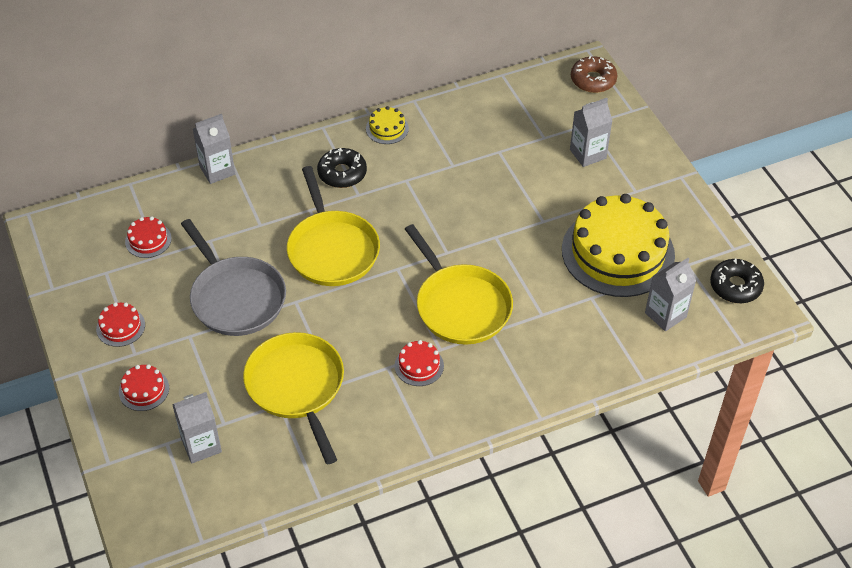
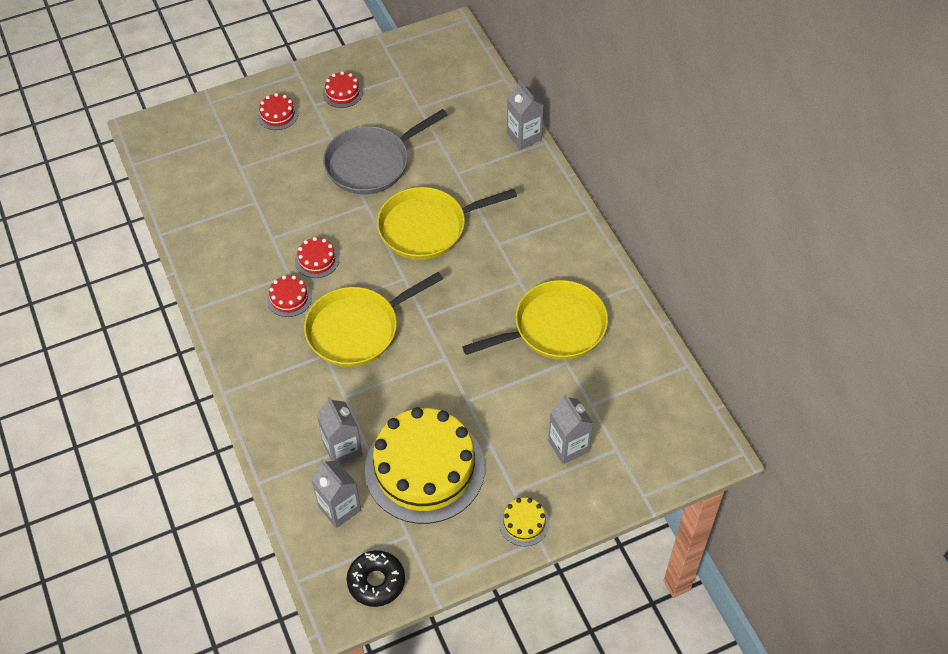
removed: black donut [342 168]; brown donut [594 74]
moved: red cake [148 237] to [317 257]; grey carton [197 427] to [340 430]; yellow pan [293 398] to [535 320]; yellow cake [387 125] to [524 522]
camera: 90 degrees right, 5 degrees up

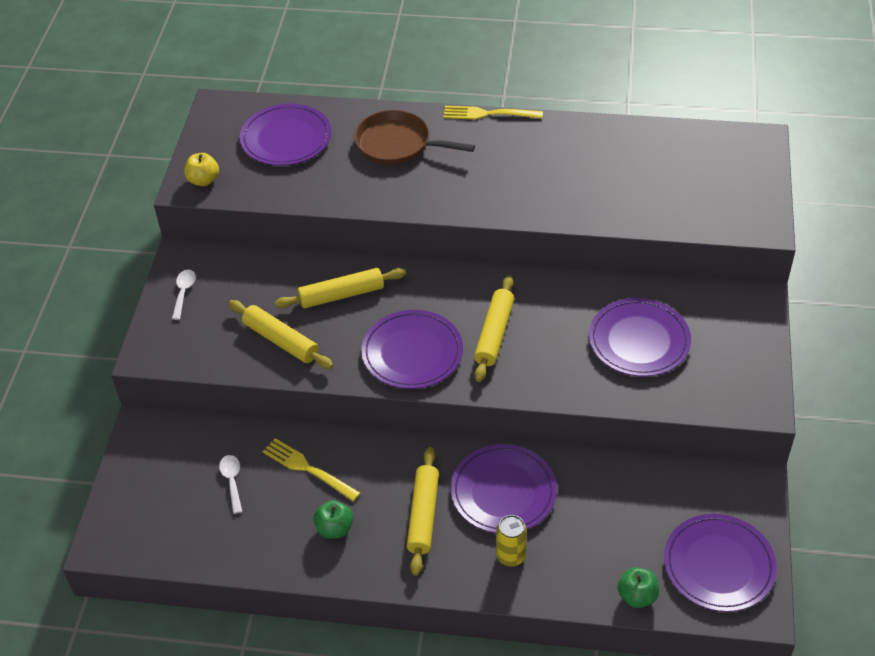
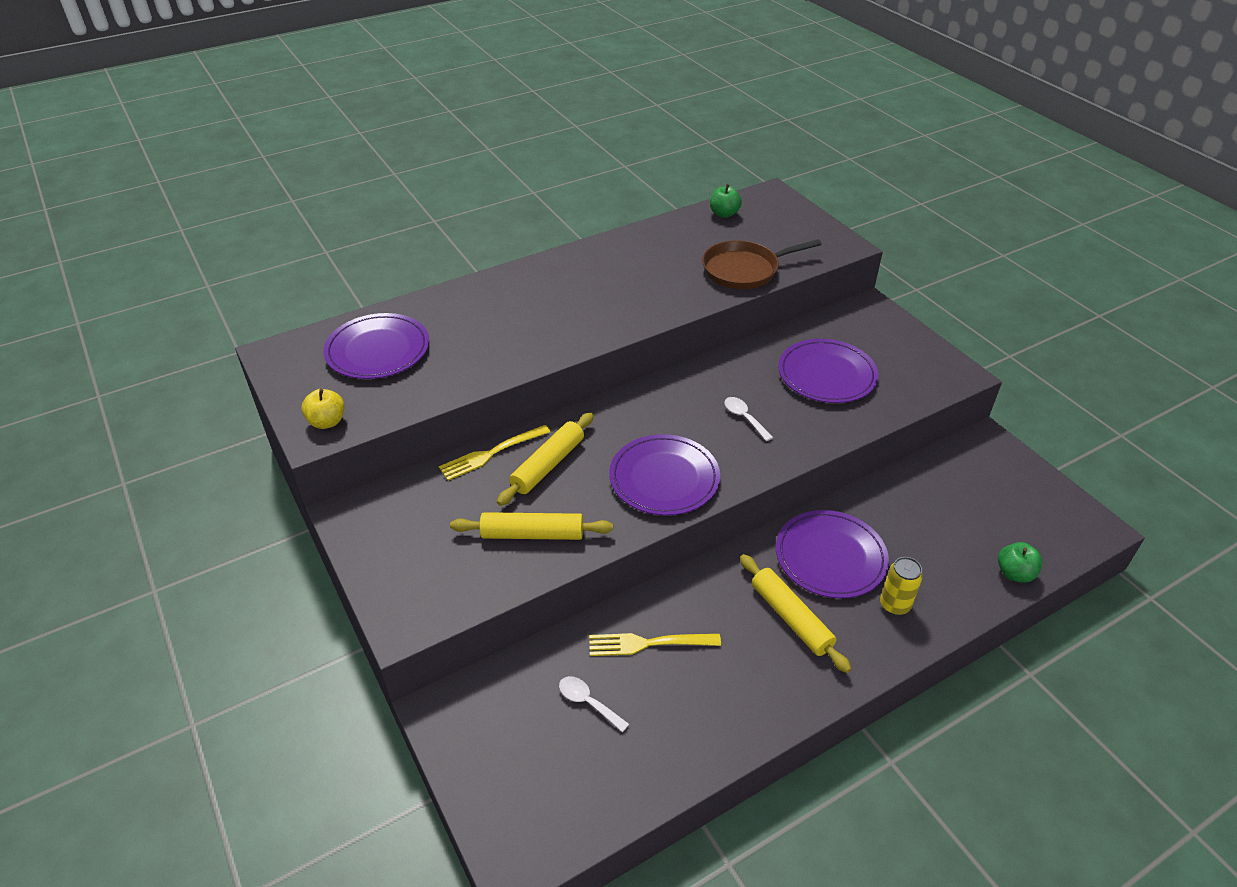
removed: yellow rolling pin [494 328]; purple plate [720 563]
moved: white spoon [184 295] to [748 419]; green apple [333 519] to [726 201]; brown pan [414 137] to [762 264]; yellow fork [493 113] to [494 453]
camera: 40 degrees left, 5 degrees down

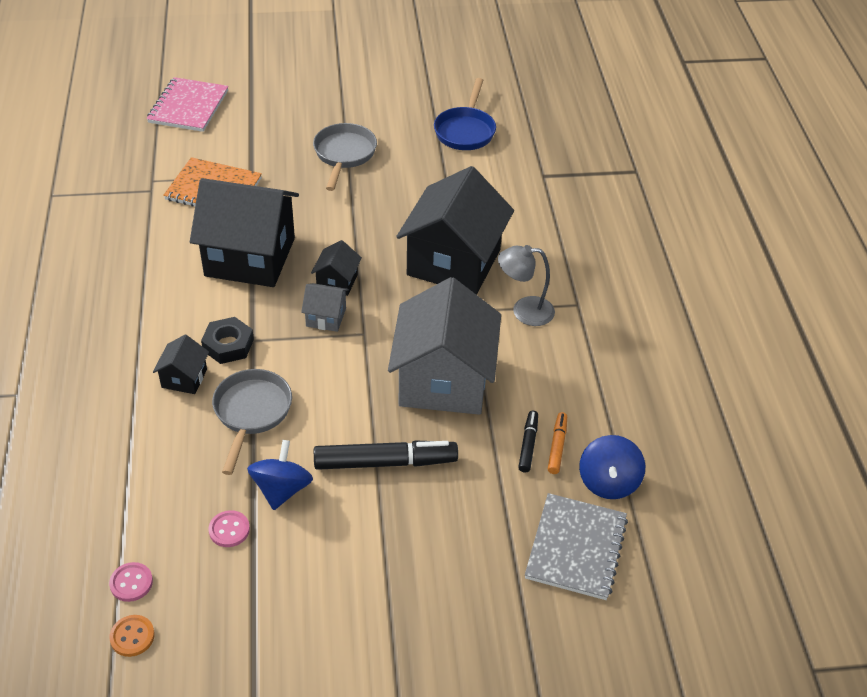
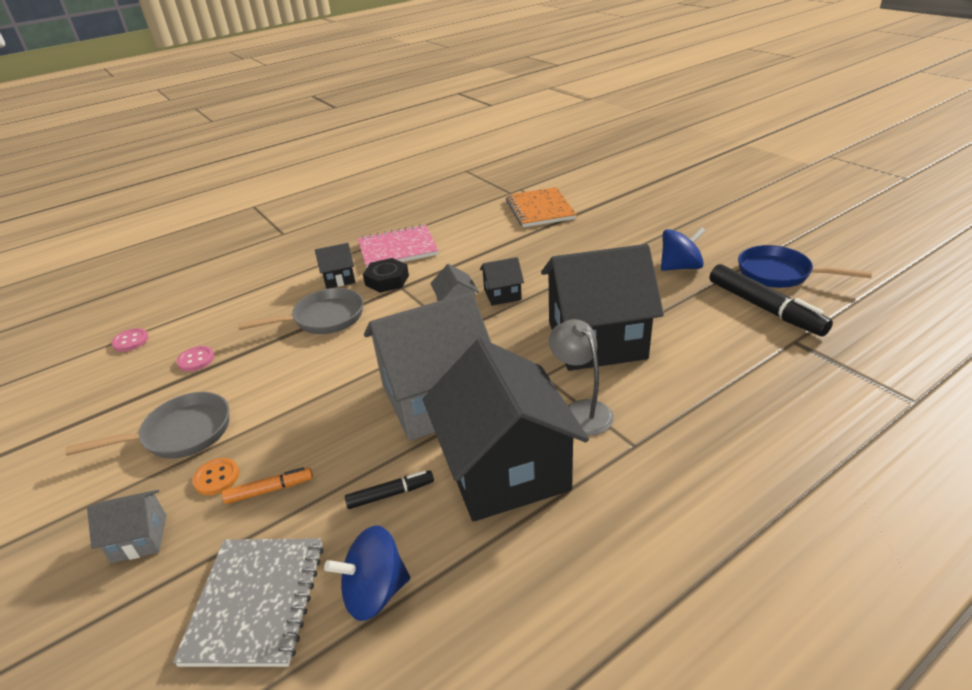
added: grey house [127 526]
moved: orange button [132 636] to [215 476]; pink notebook [187 104] to [398 246]; black house [244 232] to [506 430]; blue spinning top [280 475] to [683 249]; grey pan [345 157] to [147 425]; black marker [386 455] to [771 300]; orange marker [557 443] to [267 485]
turned: blue pan [465 114] = [805 266] 45 degrees clockwise; grey notebook [576 546] = [248 602] 75 degrees counterclockwise
camera: 65 degrees right, 10 degrees down

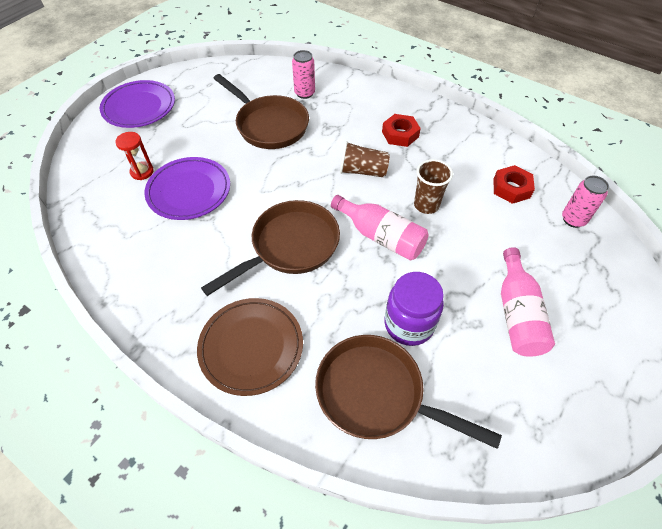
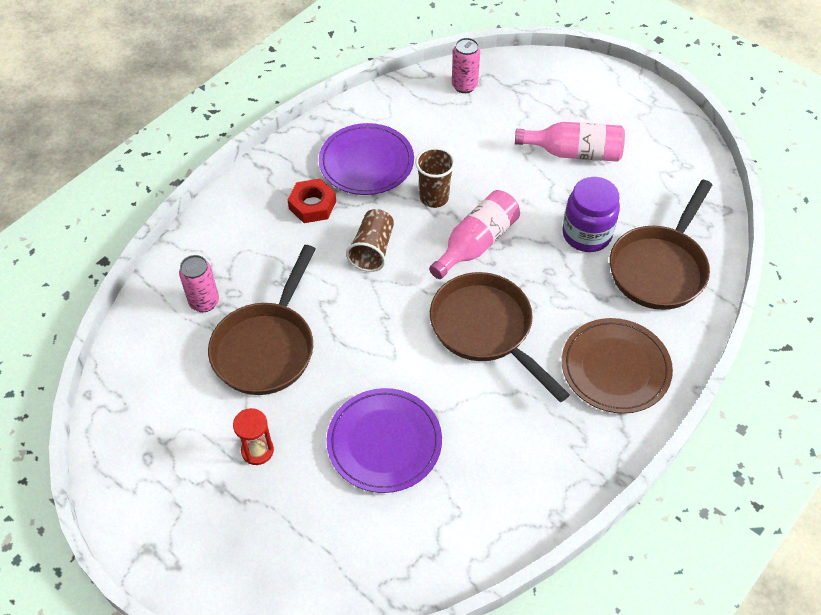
removed: red nut [514 184]
moved: purple plate [137 104] to [366 159]; red hourglass [134 156] to [253 436]
turned: brown pan [261 111] = [261 320] 150 degrees clockwise
camera: 85 degrees left, 0 degrees up

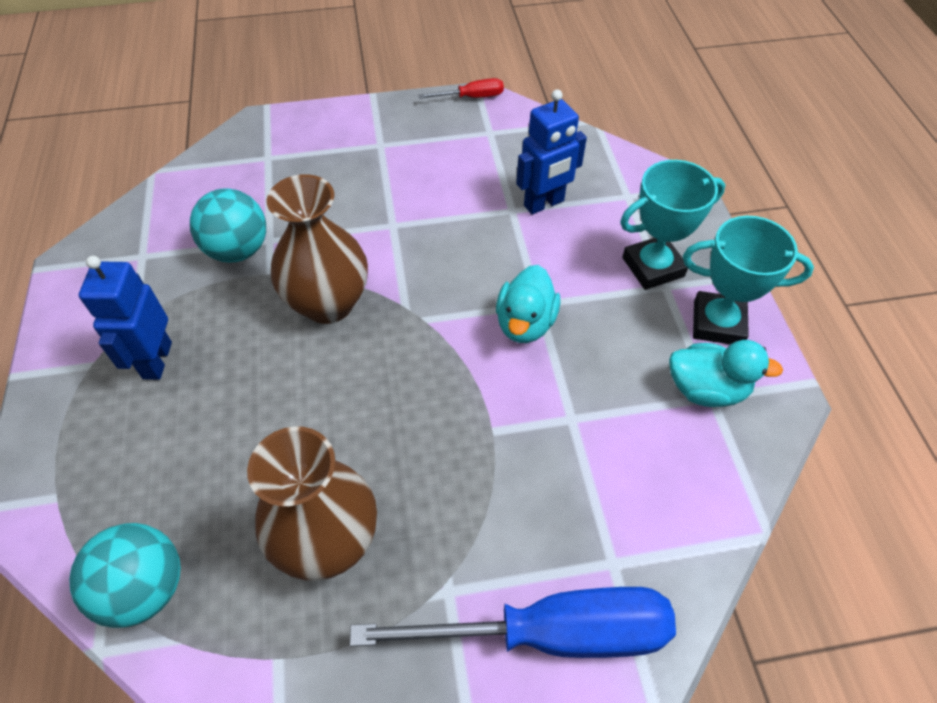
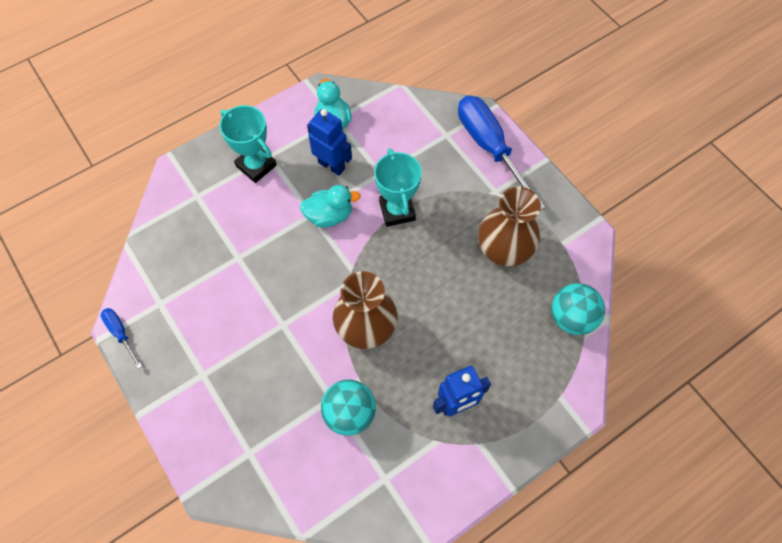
moved: blue robot [551 151] to [329 142]; turquoise trophy [748 280] to [398 187]
recoloured: red screwdriver [461 88] to blue screwdriver [121 338]
camera: 115 degrees left, 10 degrees up

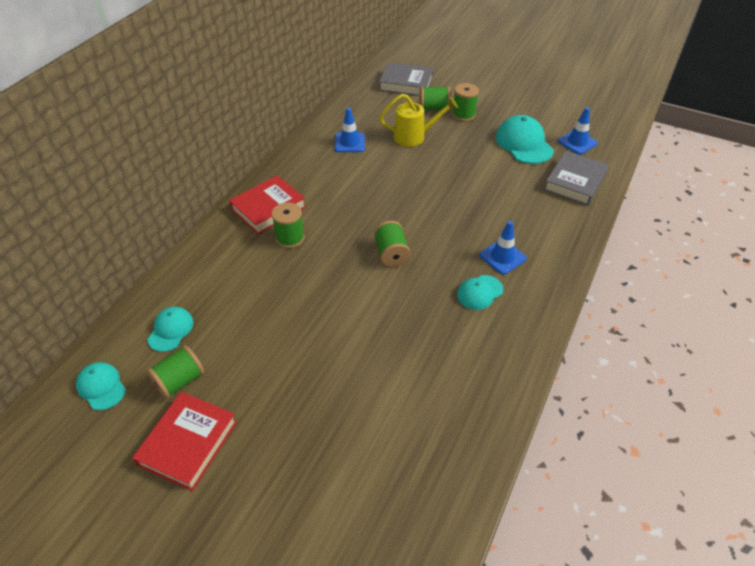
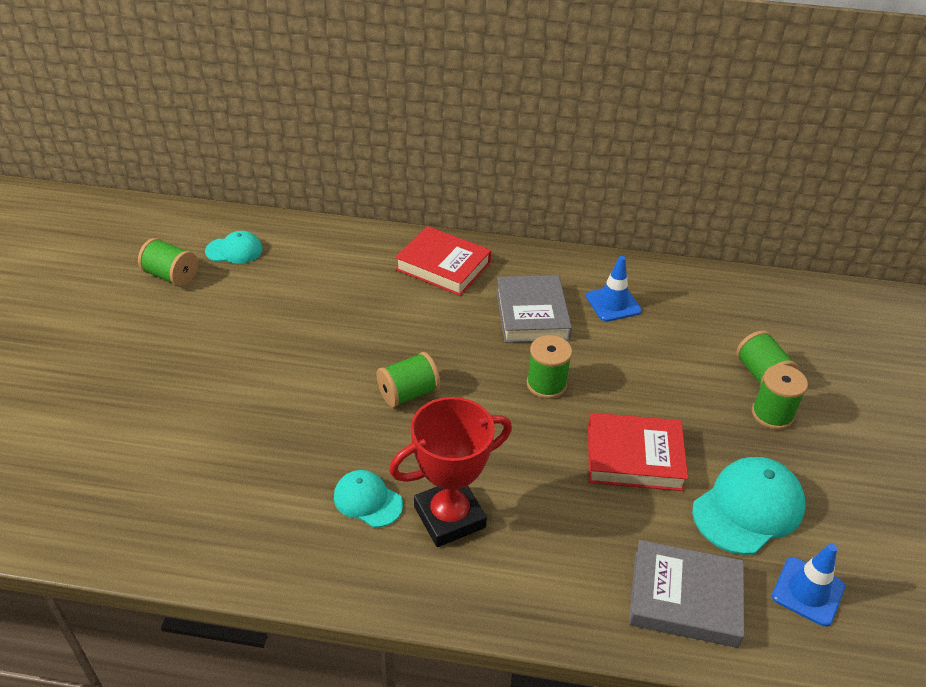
removed: turquoise cap [101 386]; yellow watering can [418 120]
moved: red book [184 441] to [638 452]; green spool [288 225] to [549 367]; grey book [406 79] to [534 309]
replaced: blue traffic cone [503 248] to red trophy [450 472]
camera: 70 degrees right, 5 degrees down

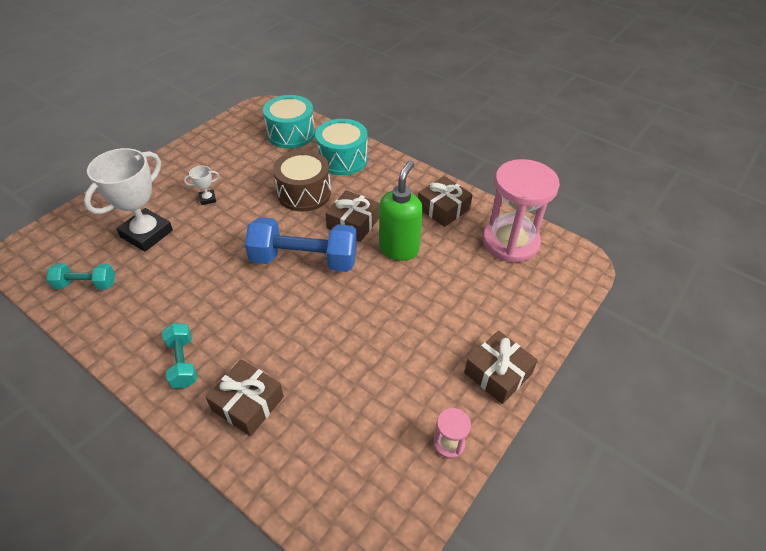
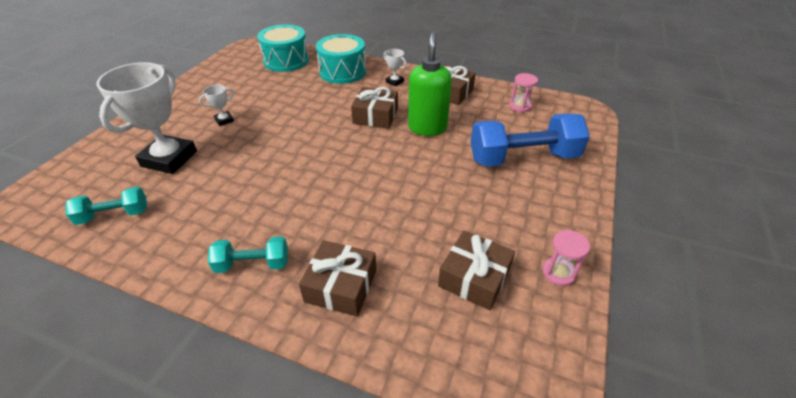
removed: brown drum [302 181]
added: white trophy [395 67]
moved: blue dumbbell [301 244] to [530 140]; brown gift [501 367] to [476 270]
turned: turquoise dumbbell [179 355] = [248 254] 60 degrees counterclockwise
resized: pink hourglass [521 211] = [523 92] x0.42
camera: 15 degrees left, 5 degrees down

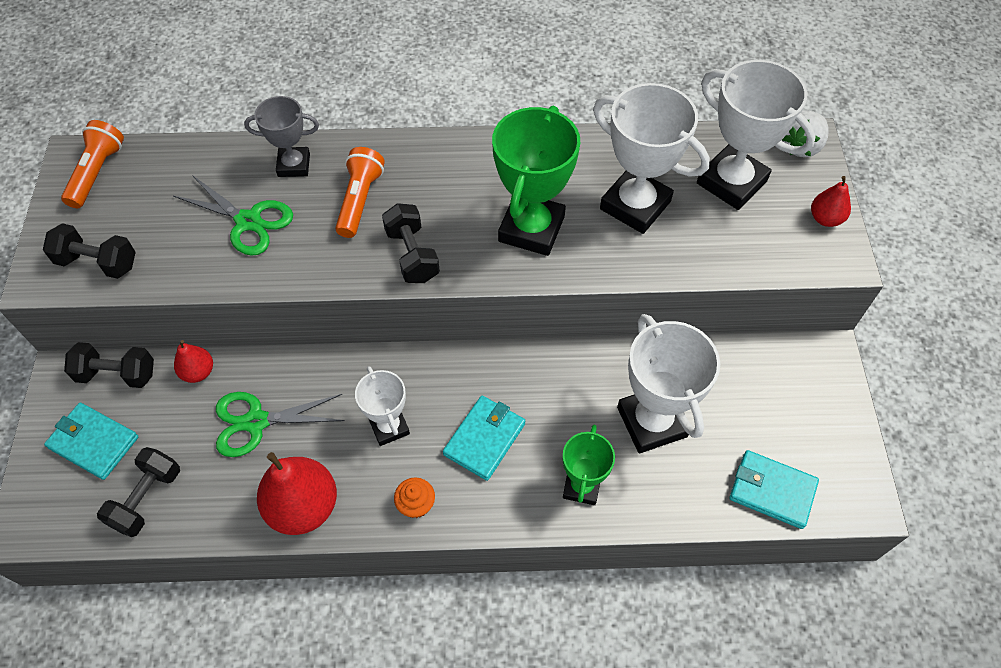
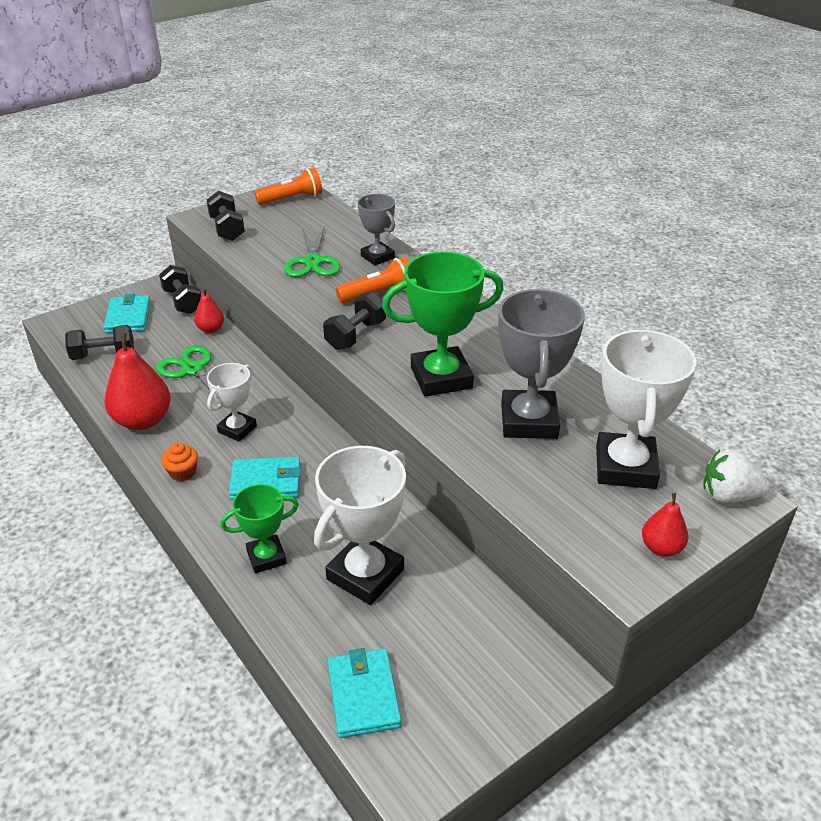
recoloured: white trophy [651 158] to grey trophy [541 364]
camera: 55 degrees right, 20 degrees down

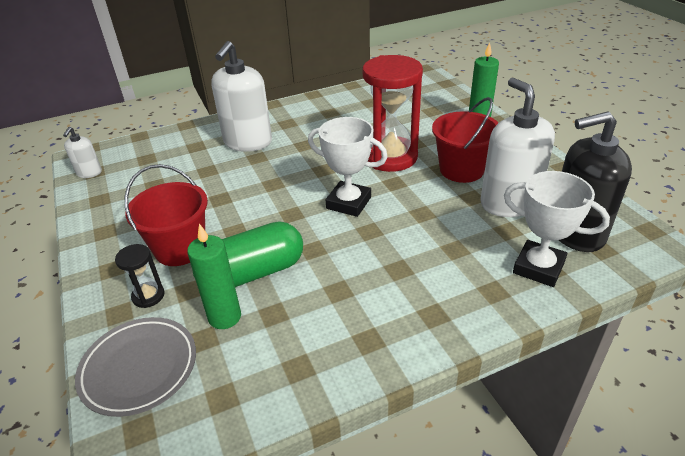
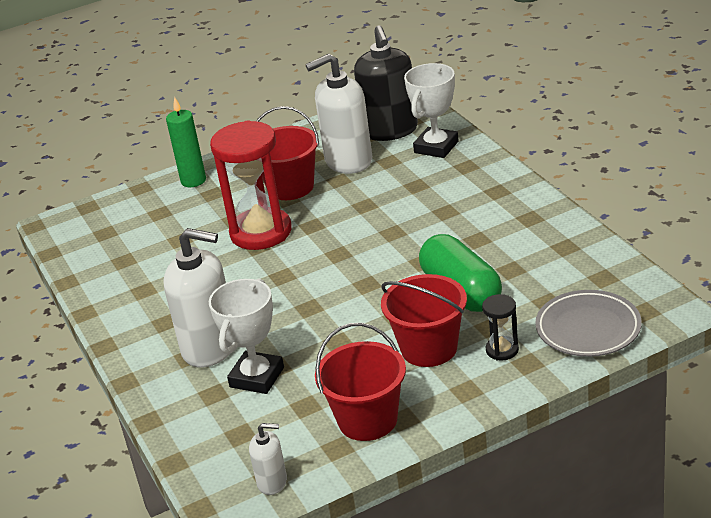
removed: green candle [214 276]
added: red bucket [360 382]
moved: white trophy [348 167] to [246 336]
camera: 90 degrees left, 5 degrees down

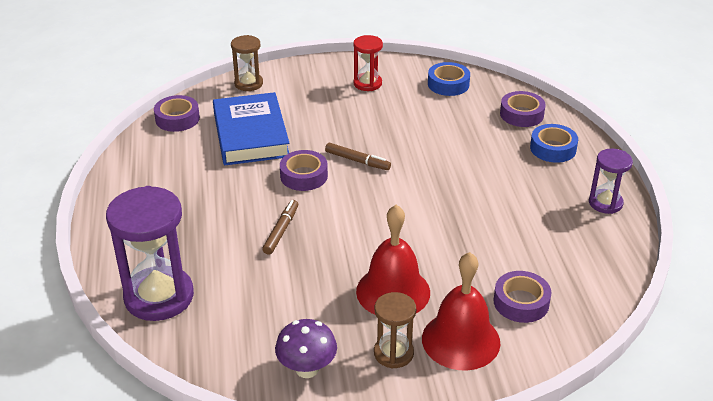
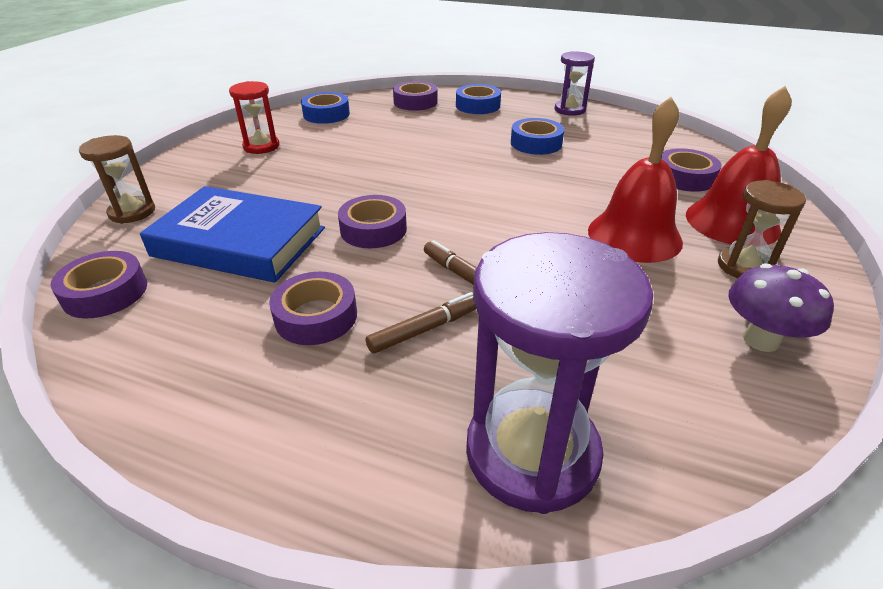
added: purple tape [313 308]; blue tape [537 136]
moved: brown marker [358 156] to [421 323]
camera: 60 degrees left, 0 degrees up

